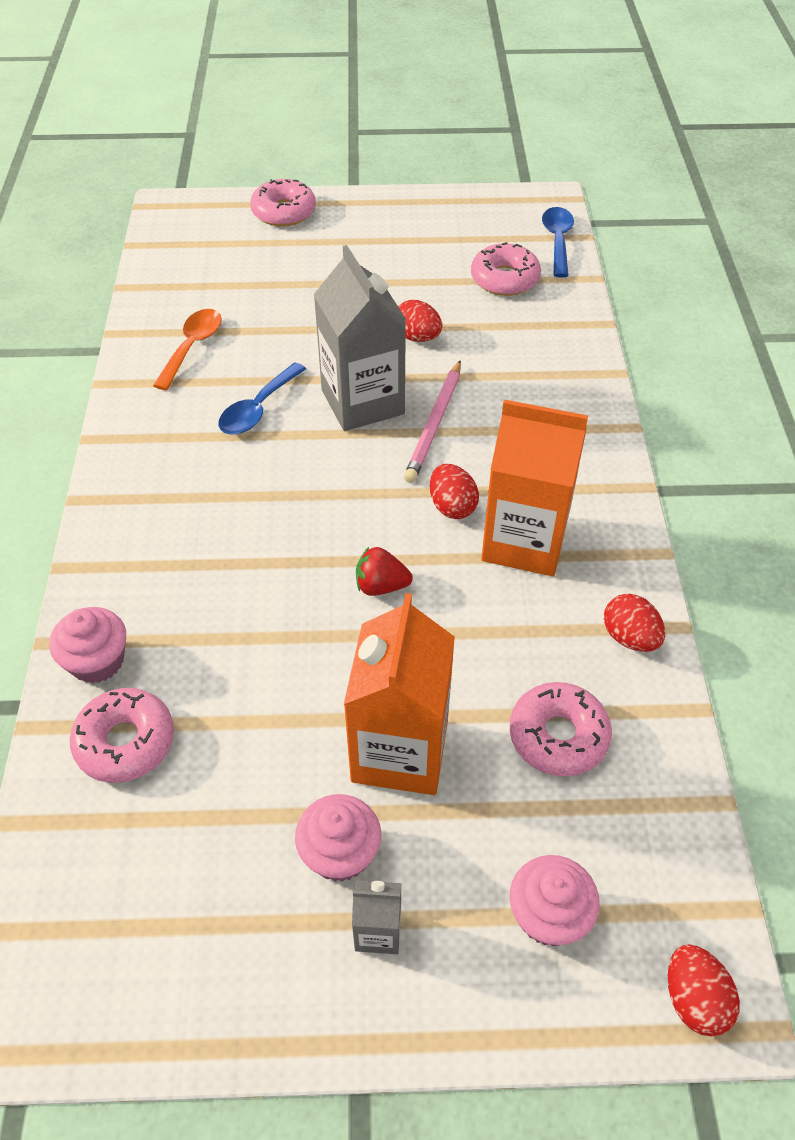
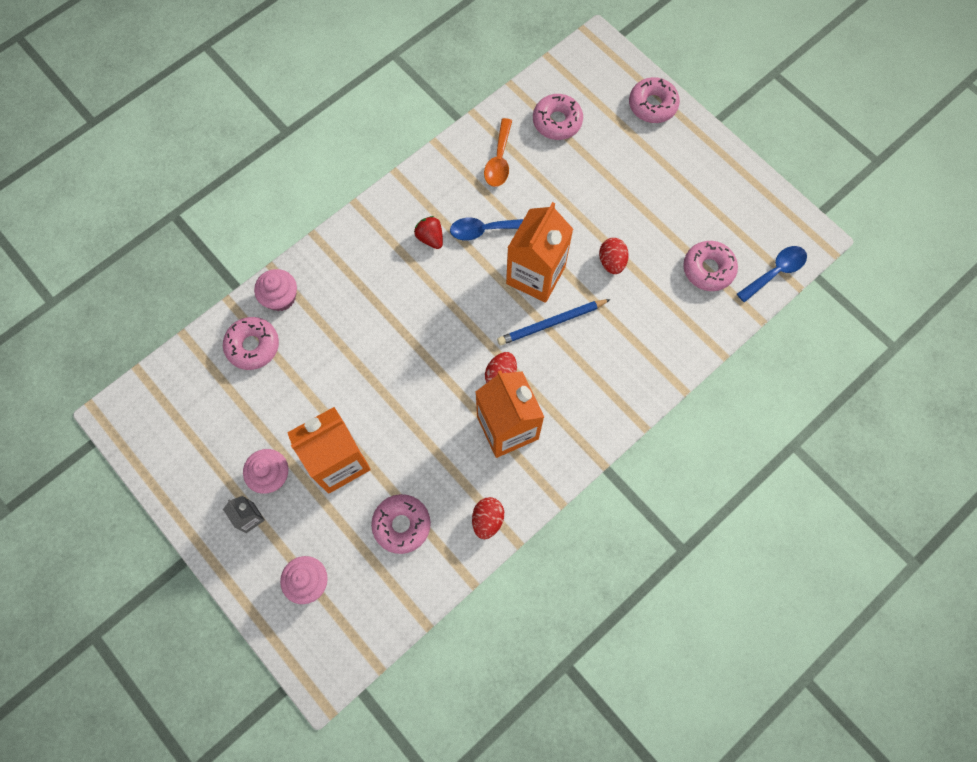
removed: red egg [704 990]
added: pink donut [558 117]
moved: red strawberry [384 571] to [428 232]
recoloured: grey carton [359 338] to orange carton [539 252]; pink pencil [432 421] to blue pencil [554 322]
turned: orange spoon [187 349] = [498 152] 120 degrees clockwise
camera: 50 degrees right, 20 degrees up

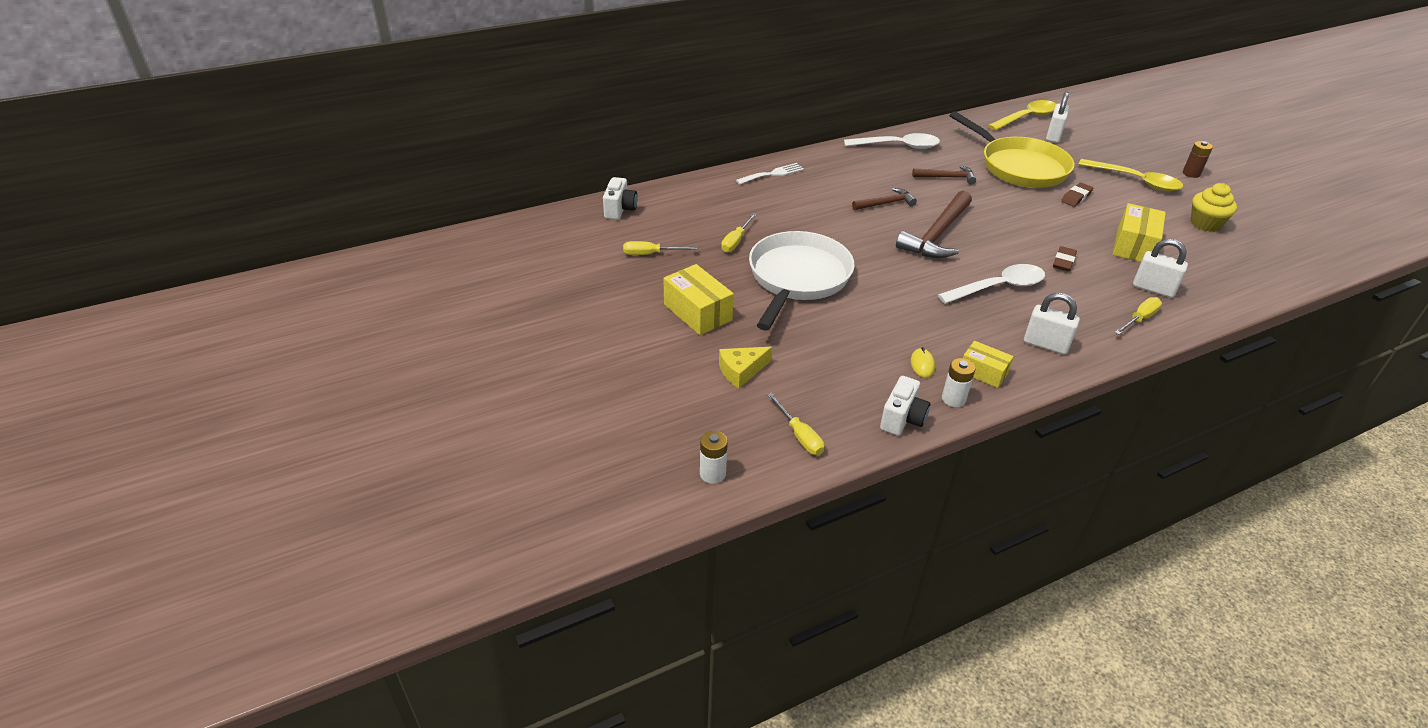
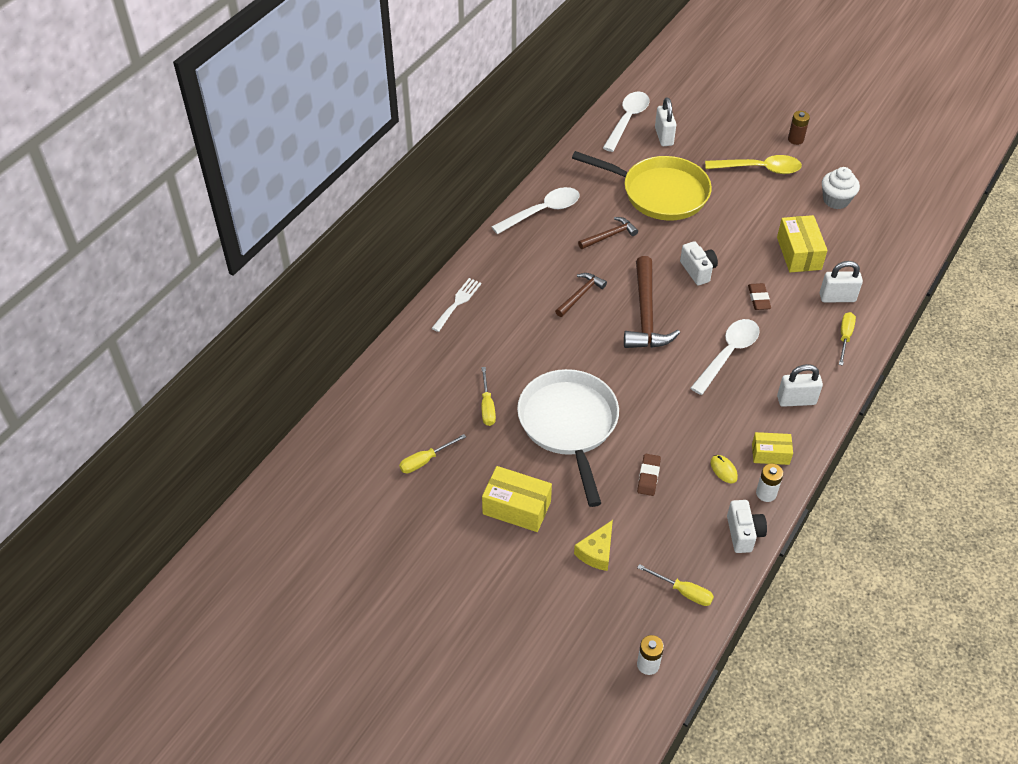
moved: white camera [620 198] to [699 263]; brown eraser [1077 194] to [649 475]
recoloured: yellow spoon [1022 115] to white spoon [626 121]; yellow cupcake [1214 207] to white cupcake [841 188]
camera: 30 degrees left, 10 degrees up

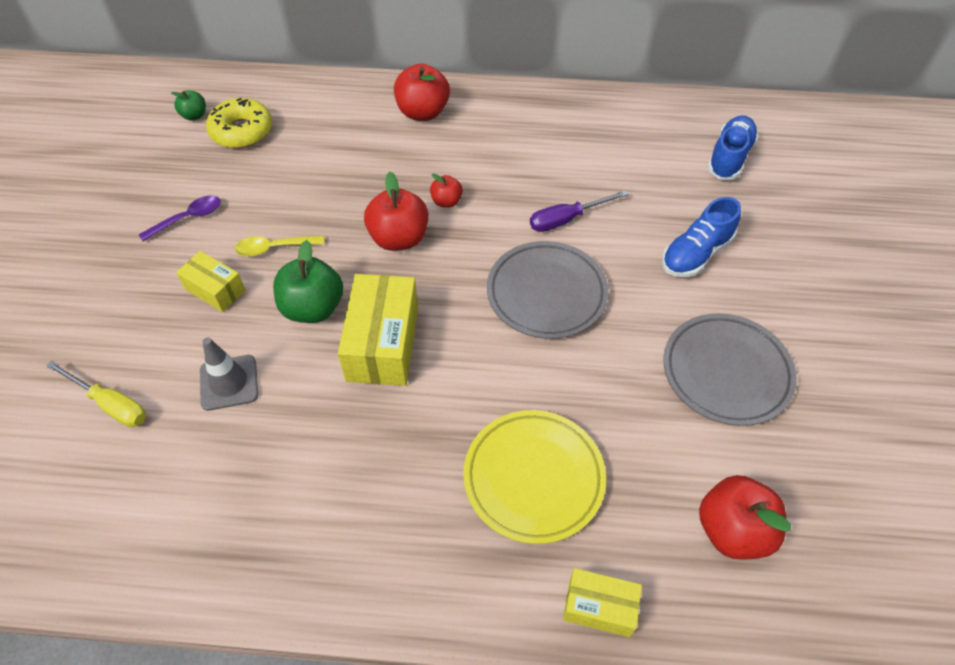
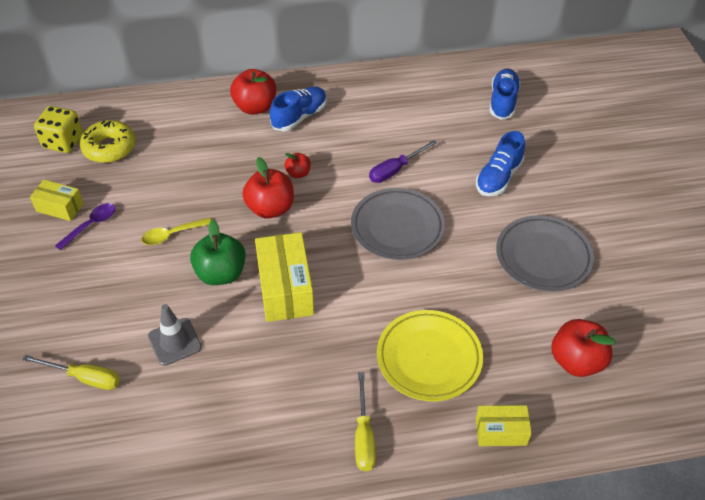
added: blue shoe [298 108]; yellow screwdriver [365 421]
moved: yellow box [211 281] to [57 200]
replaced: green apple [188 105] to yellow dice [58 129]
camera: 15 degrees left, 5 degrees down

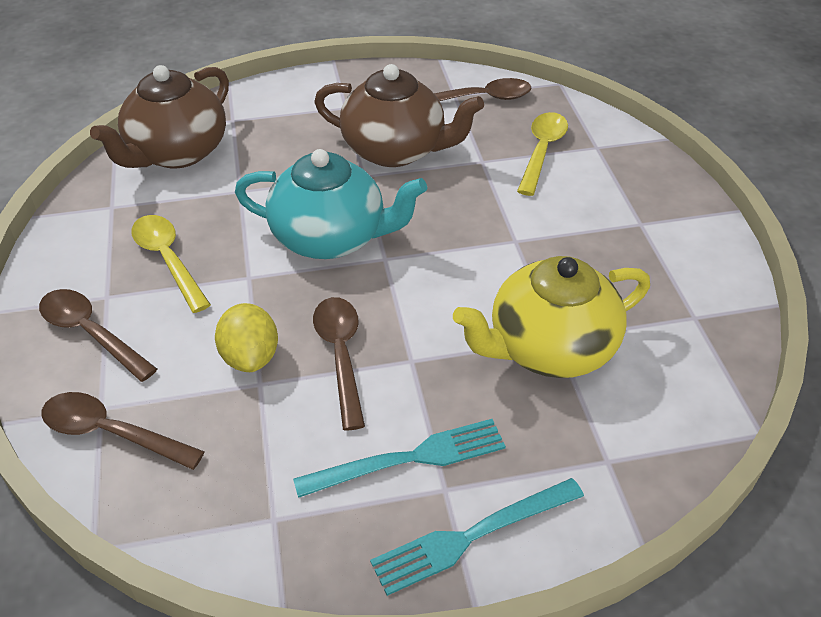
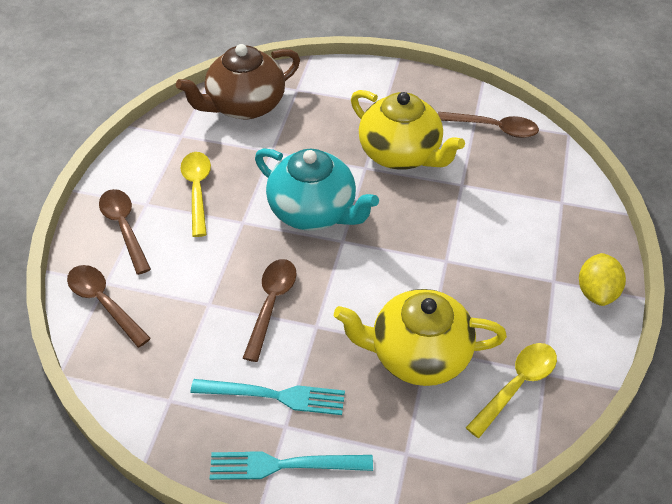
moved: yellow lemon [246 337] to [602 279]; yellow spoon [542 154] to [511 390]
recoloured: brown teapot [399 115] to yellow teapot [408 130]
camera: 25 degrees right, 5 degrees up

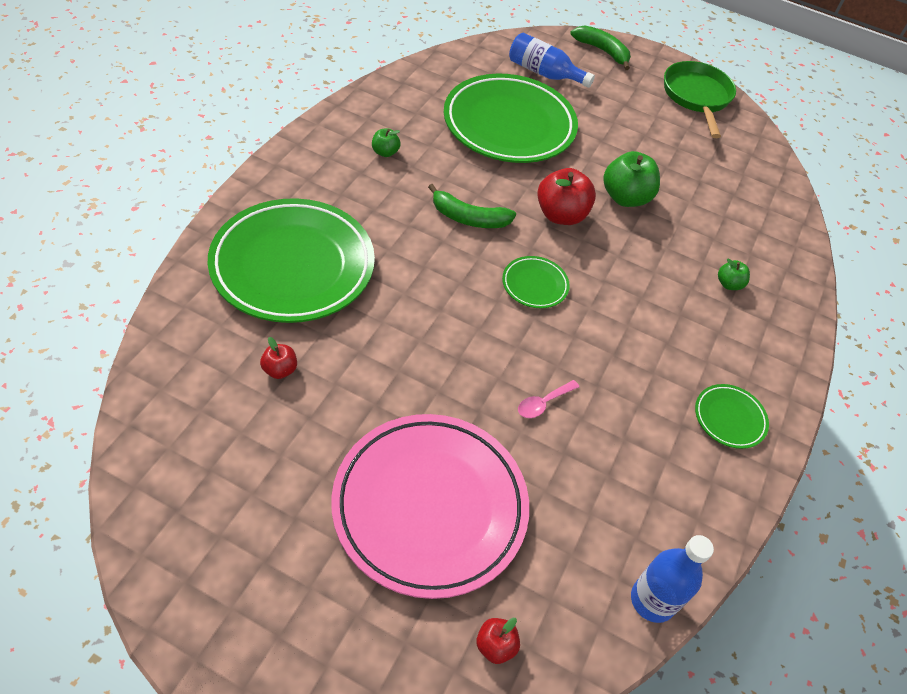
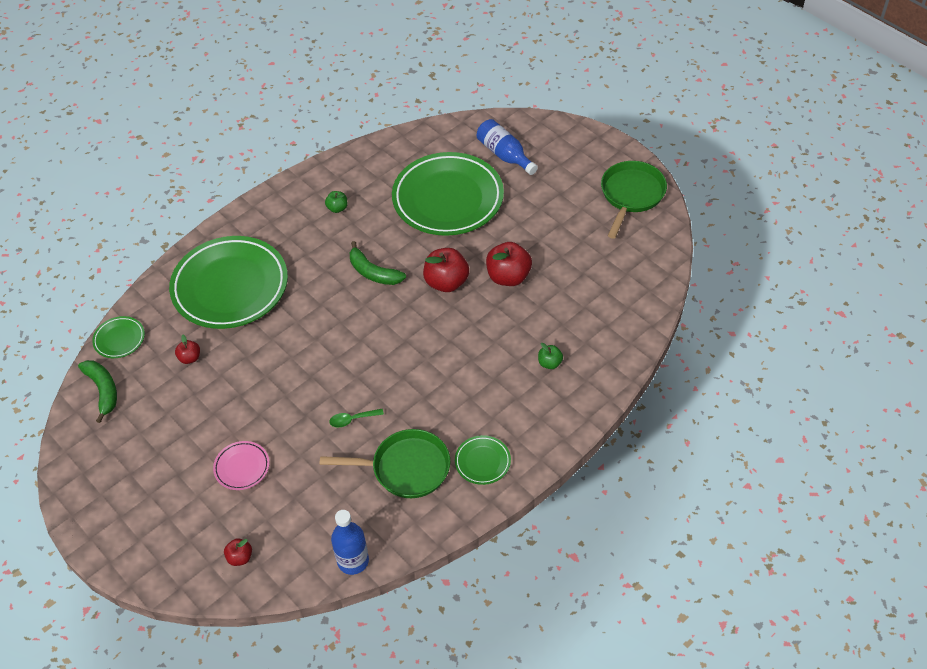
added: green pan [385 463]
moved: green plate [536 282] to [118 337]; green banana [600 48] to [97 391]
recoloured: pink spoon [548 399] to green spoon [357 418]; green apple [631 179] to red apple [509 264]
resized: pink plate [430 506] = [241 465] x0.43
camera: 30 degrees right, 0 degrees up

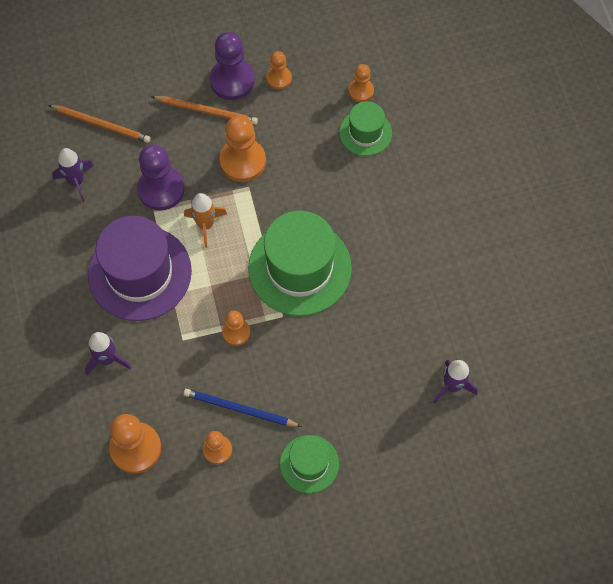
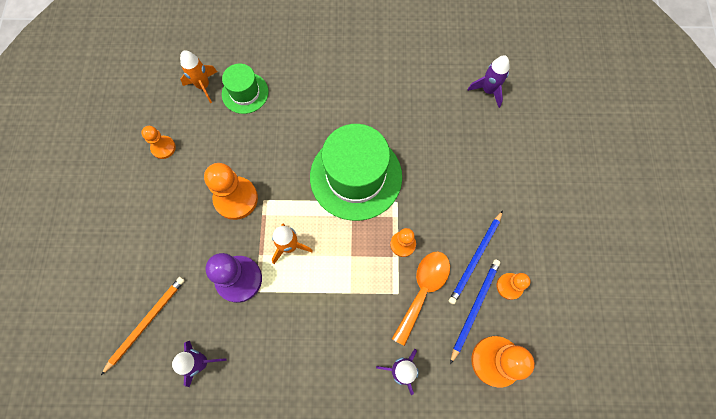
removed: purple hat [140 268]; orange pencil [204 110]; purple pawn [232 66]; green hat [309 464]
added: orange spoon [421 298]; blue pencil [475 311]
replaced: orange pawn [361 83] to orange rocket [198 76]
camera: 75 degrees left, 5 degrees up

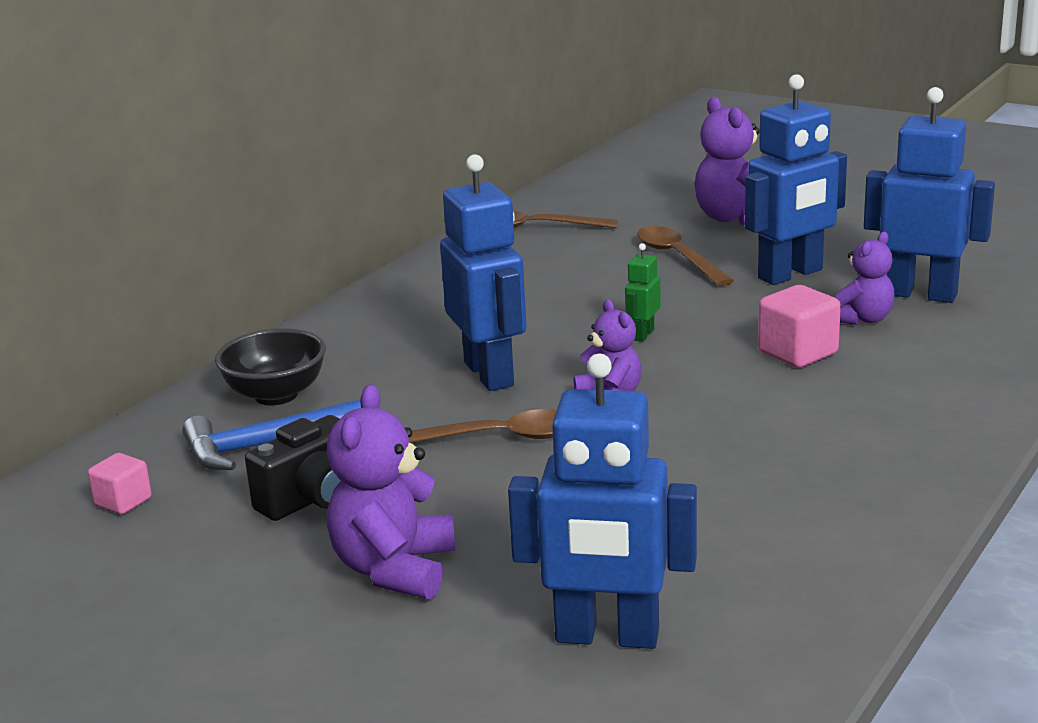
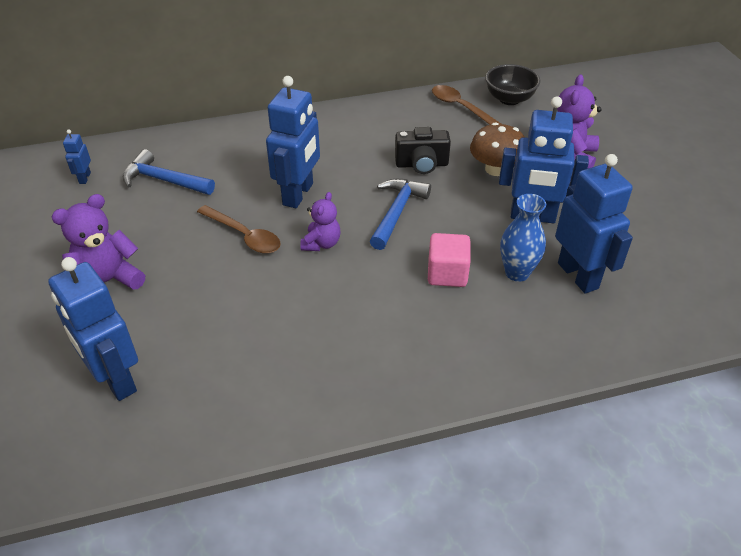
moved: black bowl [270 367] to [512 84]; black camera [293 468] to [423 150]
replaced: pink cube [120 483] to blue robot [77 156]; green robot [643 292] to blue hammer [400 214]; brown spoon [685 256] to brown mushroom [497 149]; purple teddy bear [865 278] to blue vase [523 238]
camera: 40 degrees right, 20 degrees up

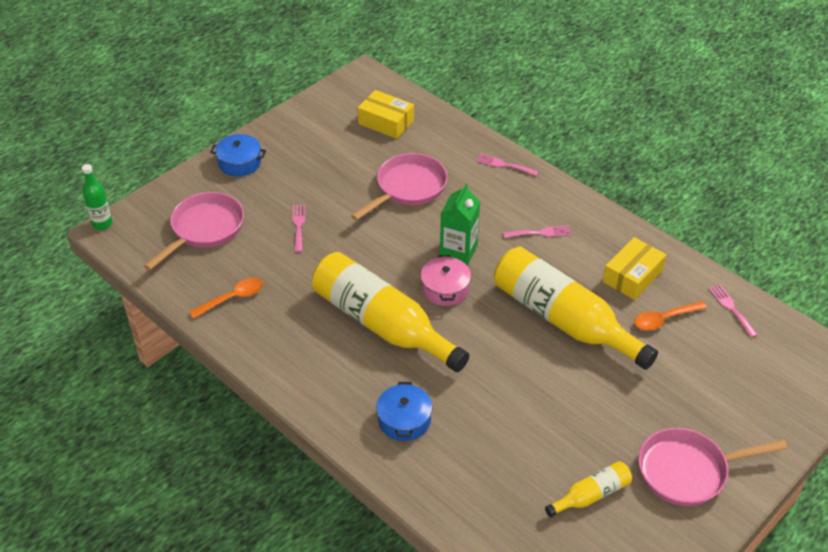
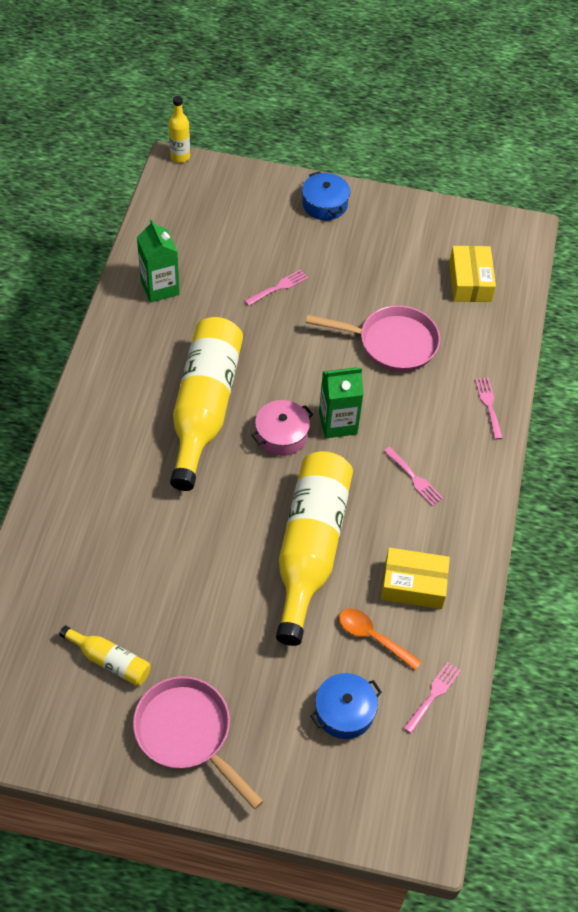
removed: pink pan [194 231]
moved: blue pot [404 411] to [346 706]
replaced: orange spoon [226 298] to green carton [158 261]
recoloured: green bottle [97 197] to yellow bottle [179 129]
camera: 55 degrees right, 10 degrees up

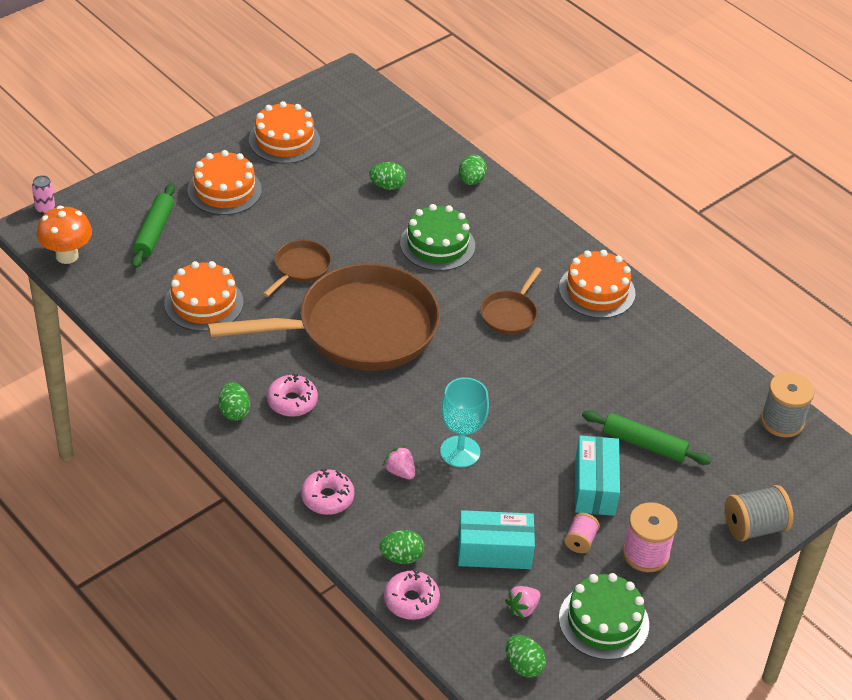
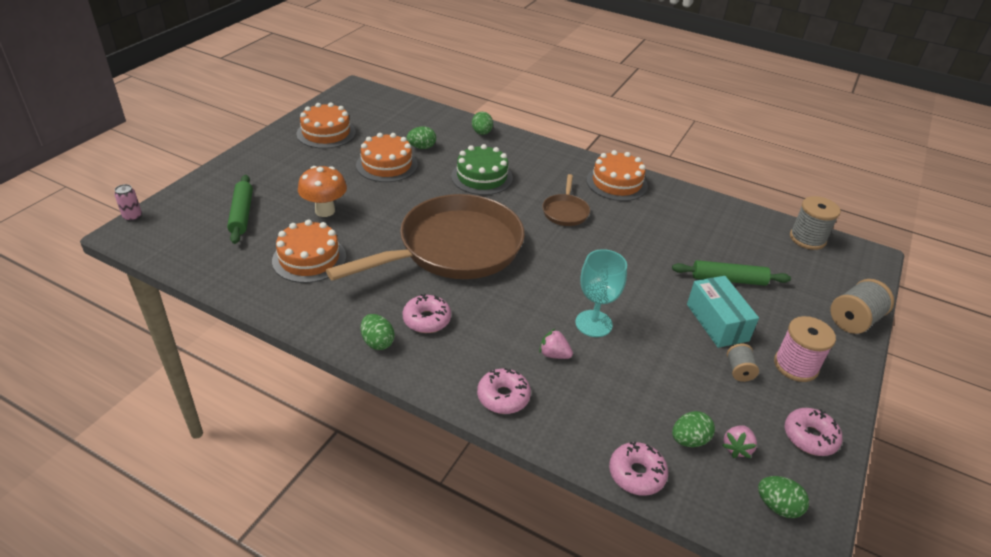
removed: brown pan [297 268]; turquoise box [496 539]
moved: orange mushroom [64 235] to [322 191]; orange cake [225 182] to [387 157]; green egg [402 547] to [693 429]
replaced: green cake [604 616] to pink donut [814 432]
recoloured: pink spool [582 533] to grey spool [743 362]
camera: 20 degrees left, 5 degrees down

